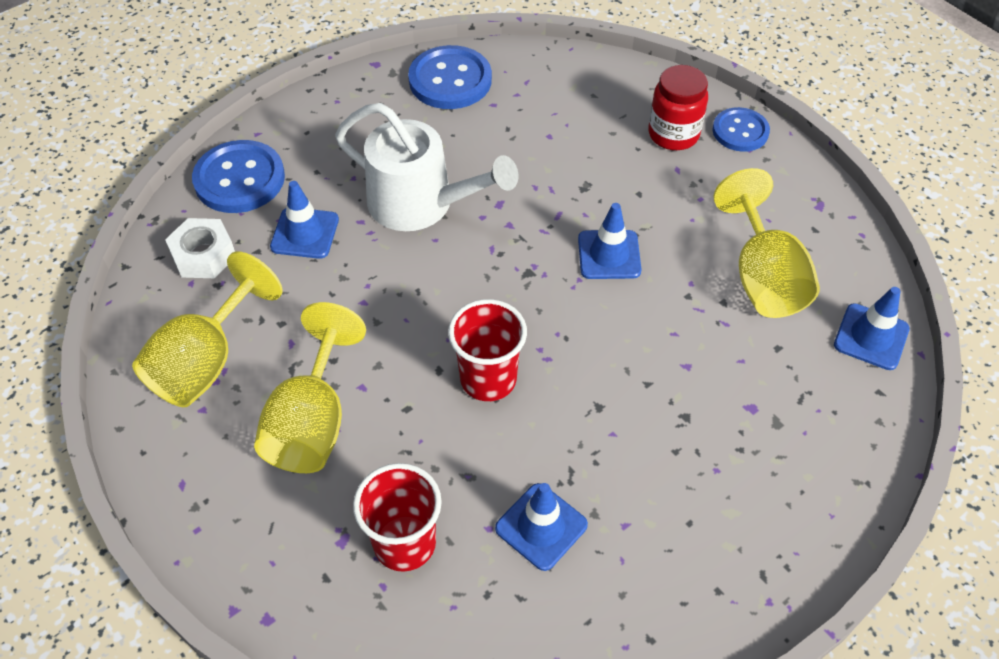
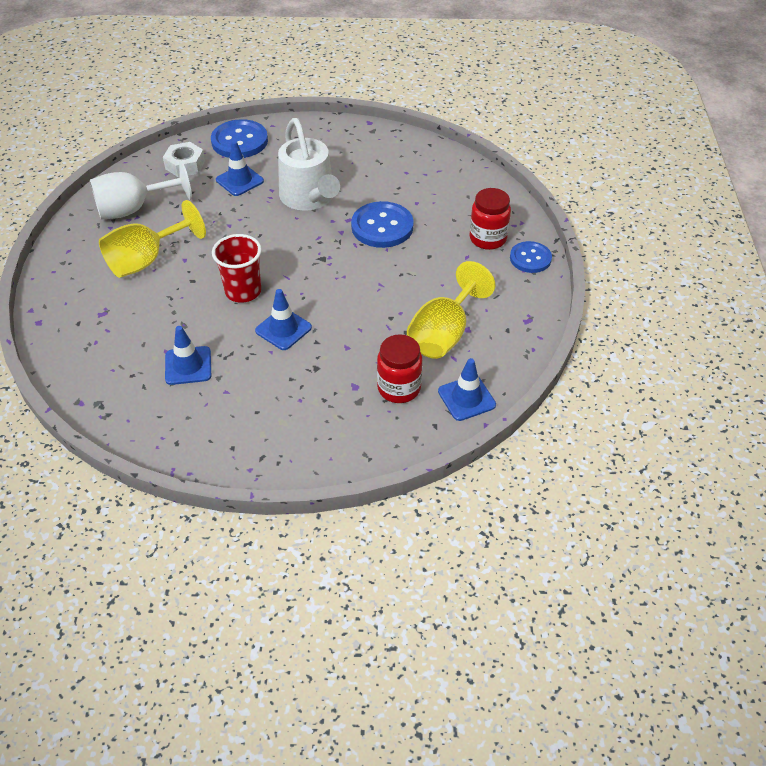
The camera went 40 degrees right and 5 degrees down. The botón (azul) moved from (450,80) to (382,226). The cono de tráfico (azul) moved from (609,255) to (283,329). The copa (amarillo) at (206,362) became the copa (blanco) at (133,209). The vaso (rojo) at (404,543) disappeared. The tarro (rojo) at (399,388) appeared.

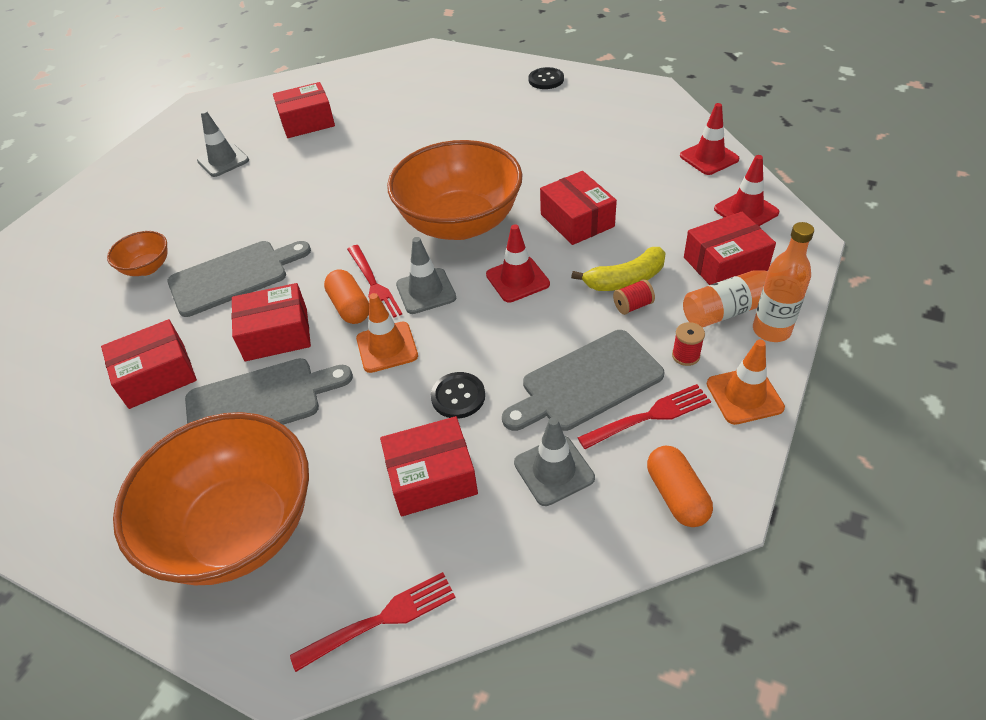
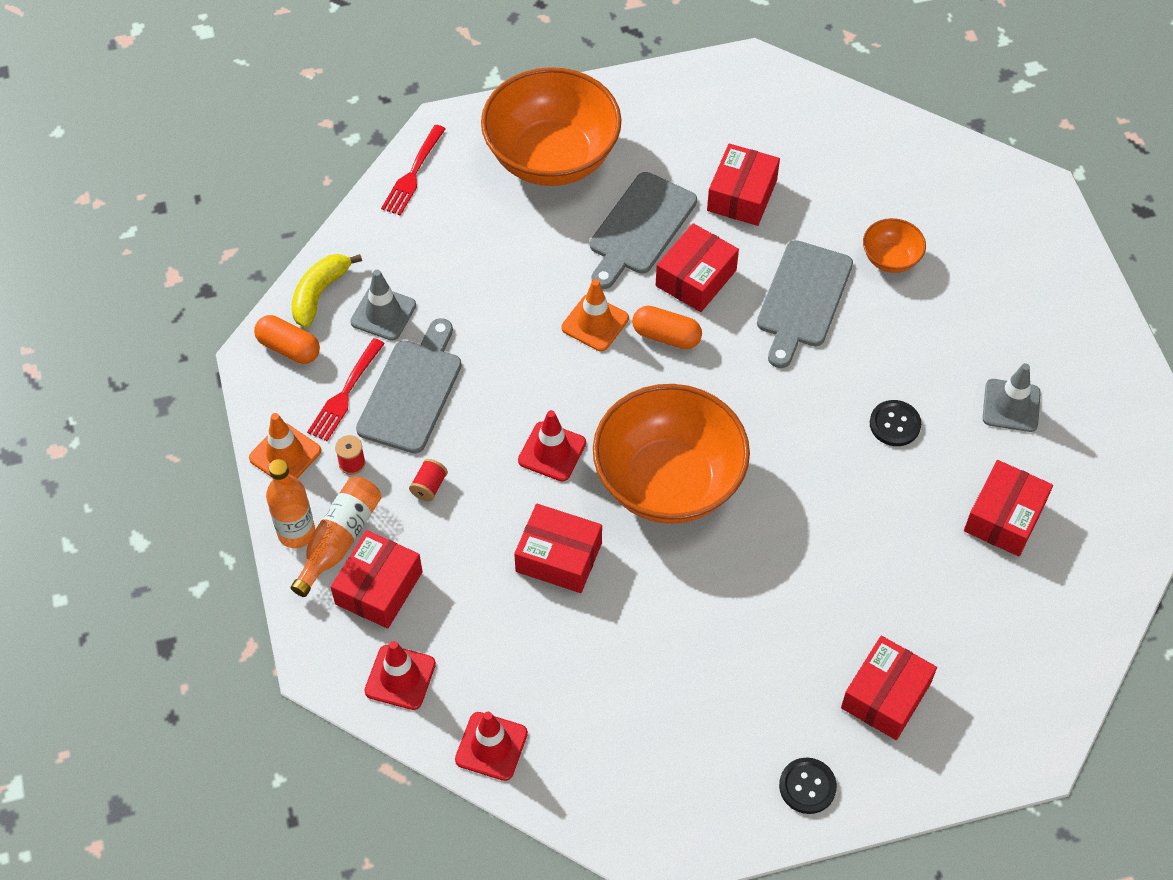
The camera went 135 degrees right and 10 degrees up. The cono de tráfico (gris) at (426,291) disappeared. The tenedor (rojo) at (373,284) disappeared. The plátano (amarillo) moved from (625,280) to (319,294). The botón (negro) moved from (458,396) to (895,424). The caja (rojo) moved from (432,477) to (886,696).

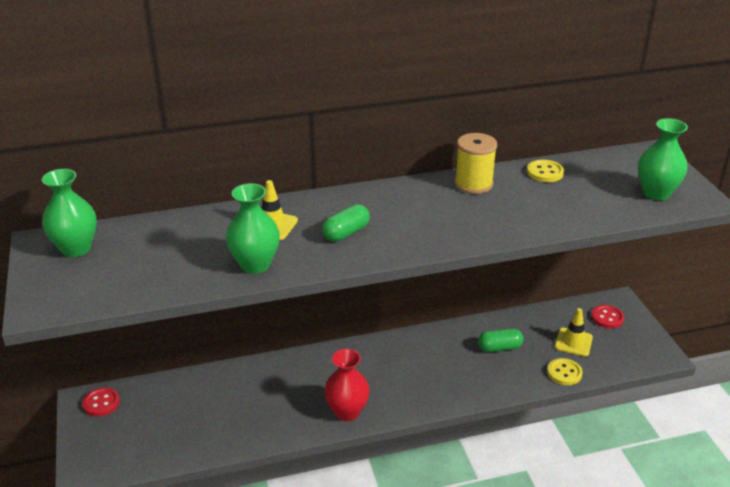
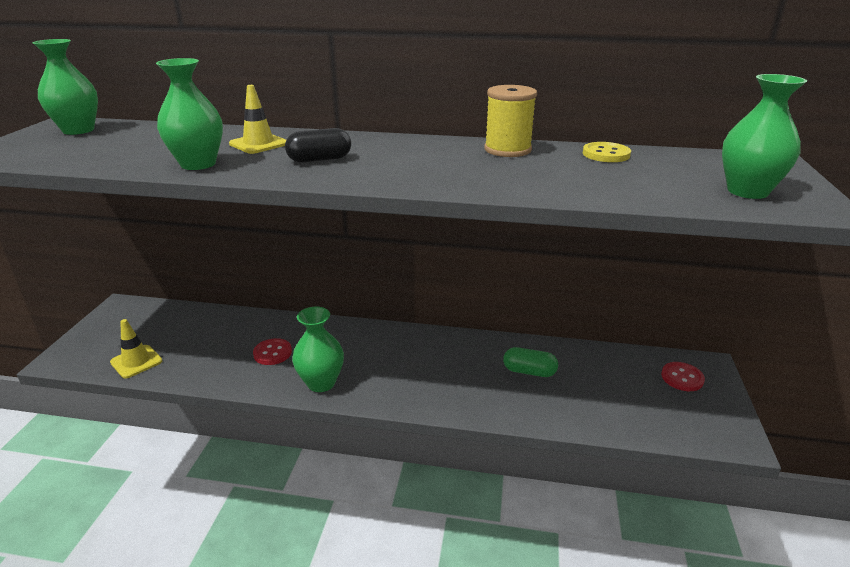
The camera went 25 degrees right and 5 degrees down. The cápsula (verde) at (346,233) became the cápsula (negro) at (319,159). The cono de tráfico (amarillo) moved from (573,342) to (136,361). The florero (rojo) at (347,412) became the florero (verde) at (321,383). The botón (amarillo) at (564,373) disappeared. The botón (rojo) moved from (101,403) to (272,353).

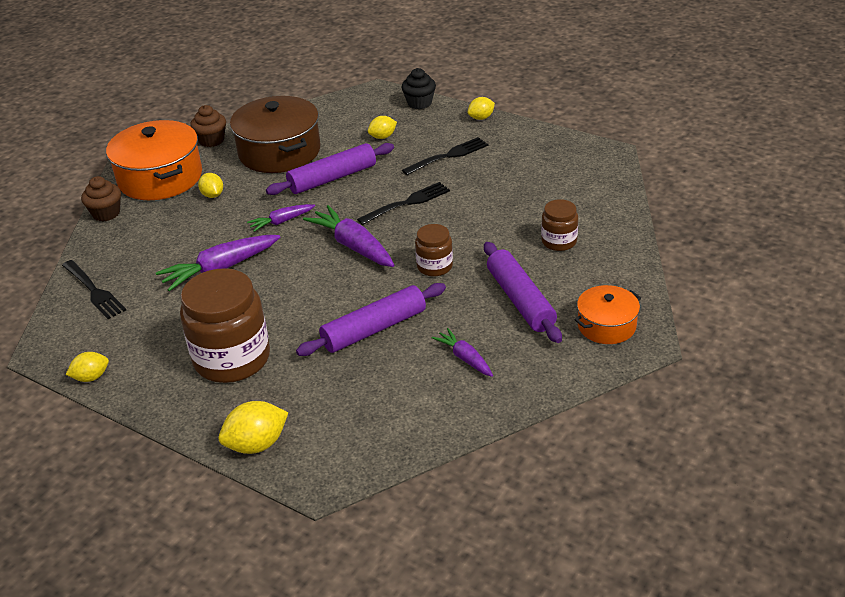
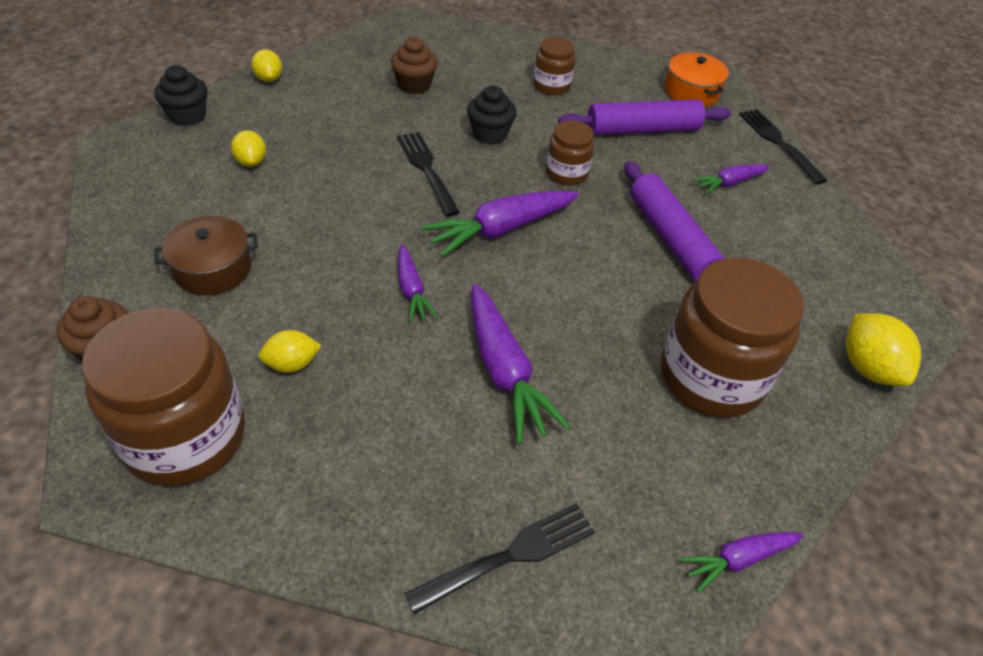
The camera went 85 degrees left and 10 degrees up. The olla (marrón) at (279,152) changed to 0.55 times the size. The olla (naranja) at (160,178) was replaced by the tarro (marrón) at (185,436). The tenedor (negro) moved from (448,156) to (778,143). The rodillo (morado) at (332,178) disappeared. The magdalena (marrón) moved from (106,213) to (414,85). The limón (amarillo) at (91,377) was replaced by the zanahoria (morado) at (738,559). The magdalena (negro) at (490,134) appeared.

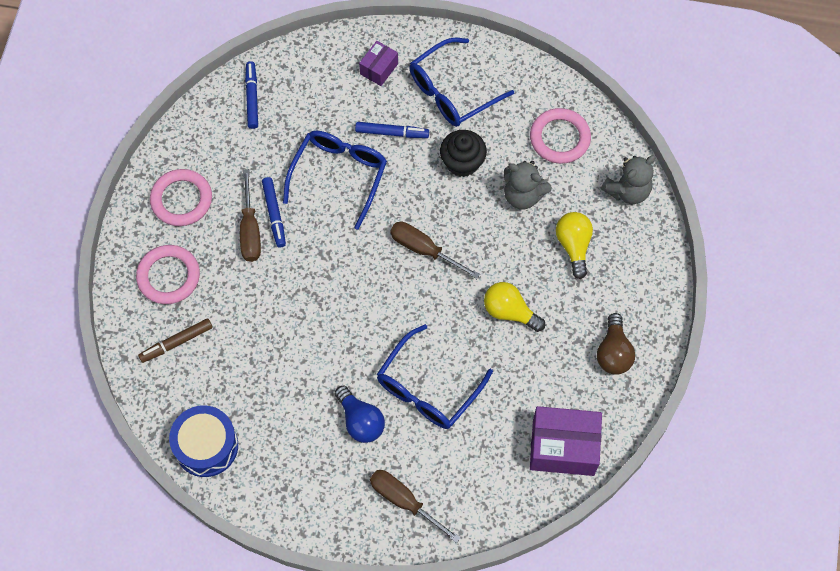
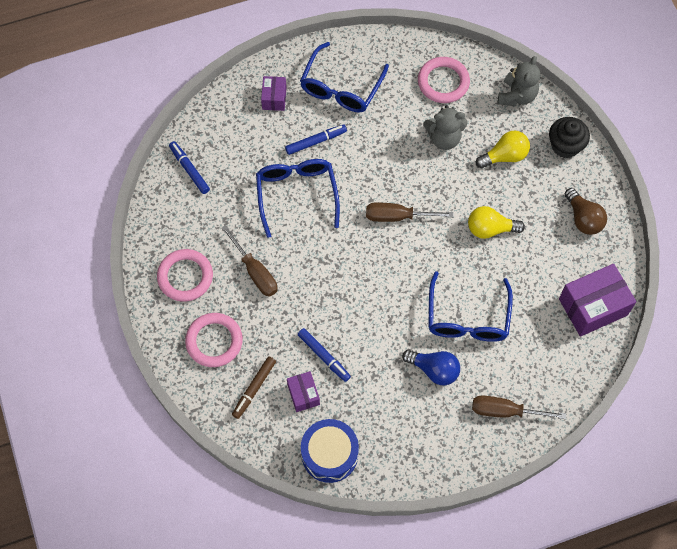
The camera went 30 degrees left and 0 degrees up. The magdalena (negro) moved from (462,162) to (565,146). The rotulador (azul) moved from (274,214) to (324,356). The bombilla (amarillo) at (573,246) turned 105 degrees clockwise. The caja (morado) at (303,394) appeared.

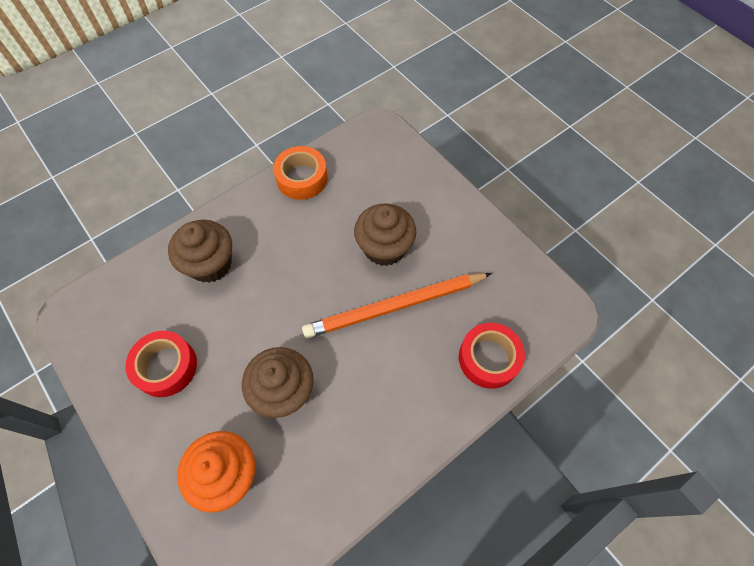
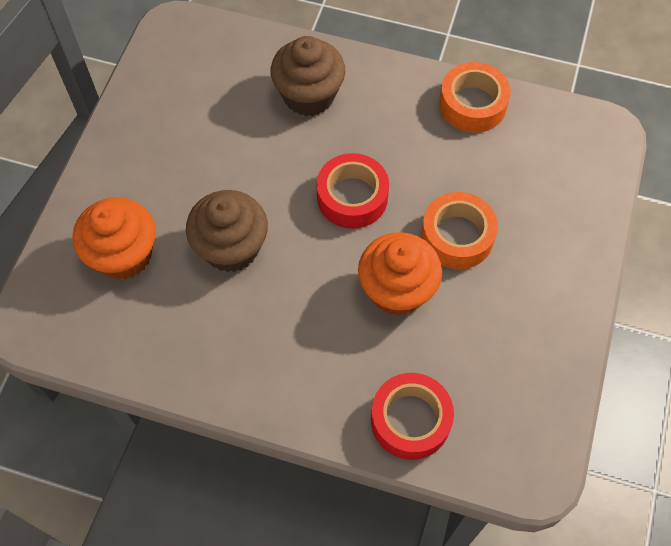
The camera went 55 degrees right and 0 degrees up. The magdalena (marrón) at (384,248) was replaced by the cinta adhesiva (naranja) at (457,236). The lápiz (naranja) at (395,306) was replaced by the magdalena (naranja) at (397,290). The cinta adhesiva (rojo) moved from (166,367) to (352,197).

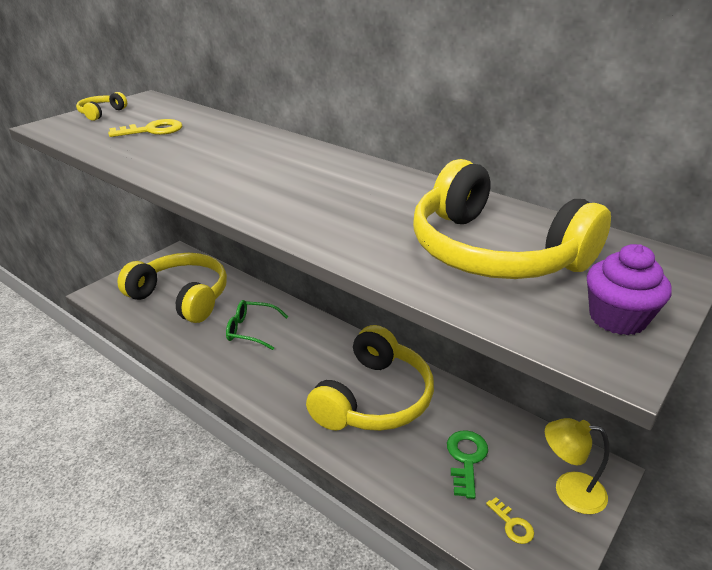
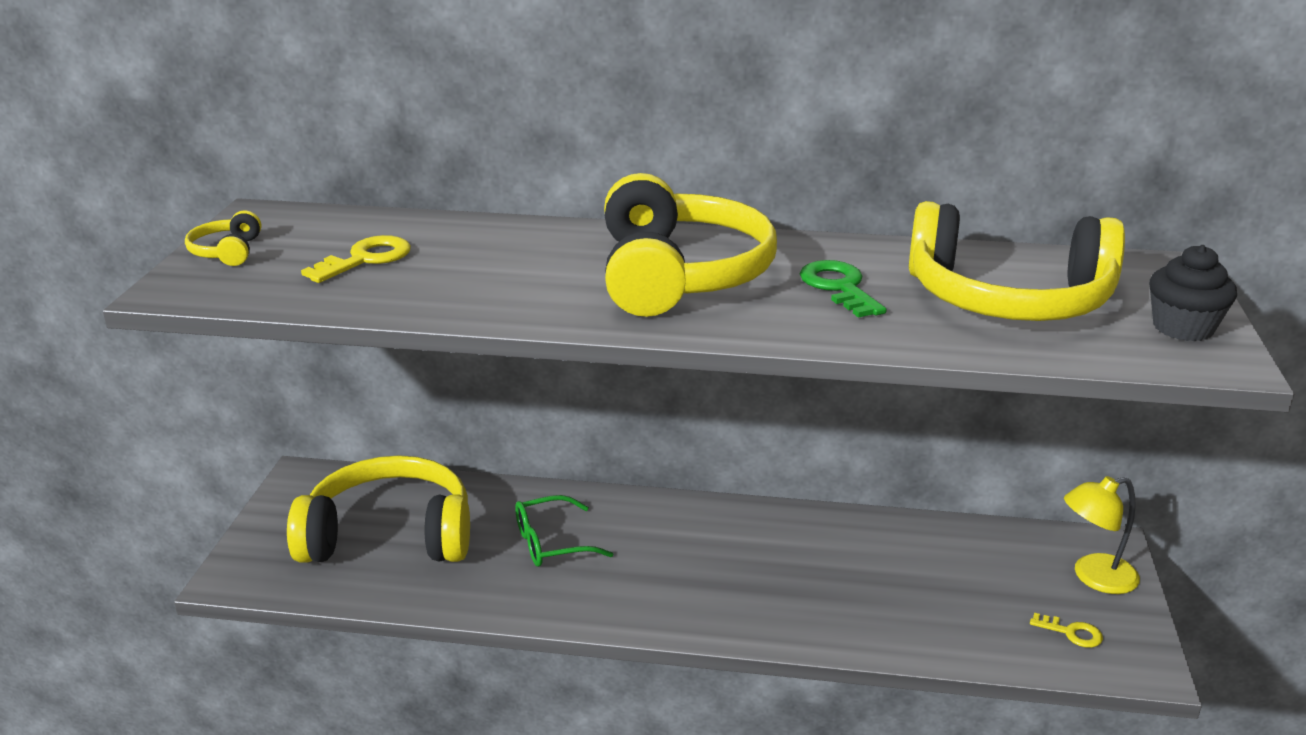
The camera went 30 degrees left and 5 degrees down. The magdalena (morado) at (617,318) became the magdalena (negro) at (1183,328). The auriculares (amarillo) moved from (374,398) to (679,275). The llave (verde) moved from (466,459) to (839,287).

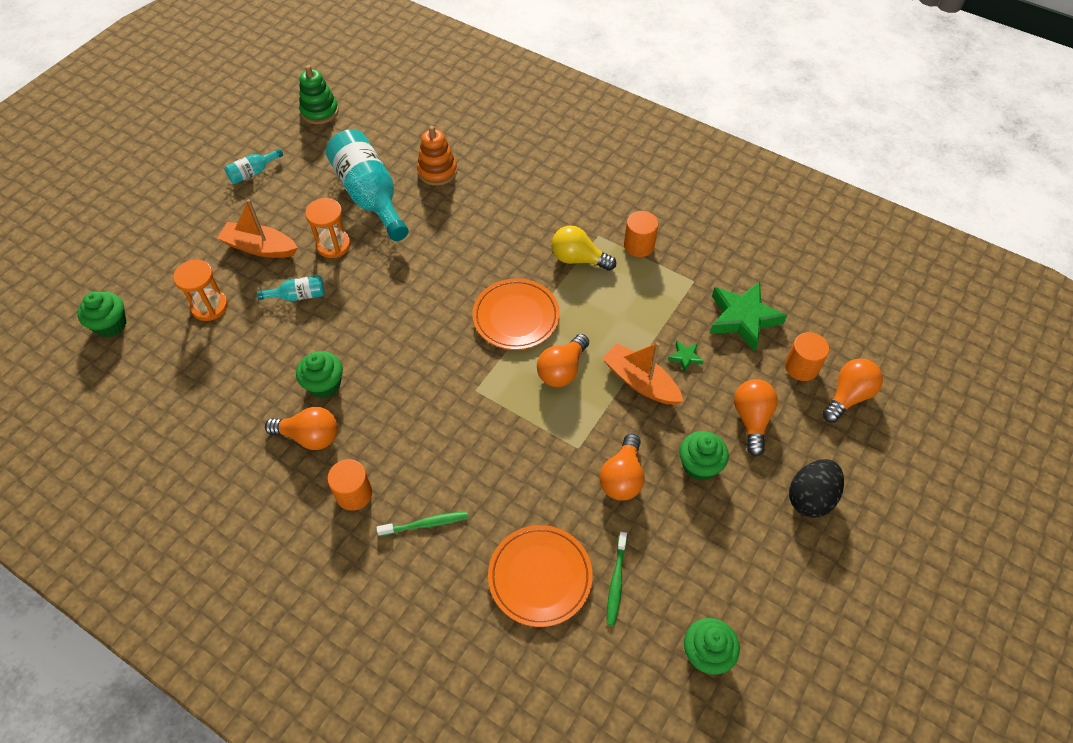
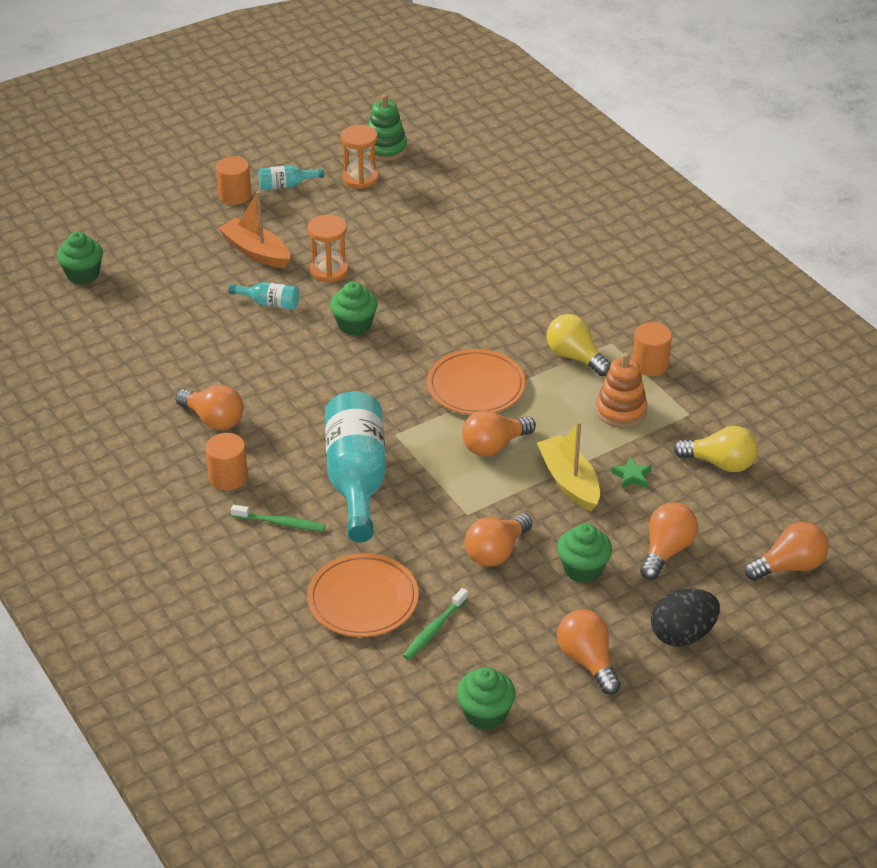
The camera went 25 degrees right and 15 degrees down. The juguete apilable (naranja) moved from (437,171) to (621,411). The botella (turquesa) moved from (370,196) to (357,479). The reloj de arena (naranja) moved from (209,306) to (360,178). The estrella (verde) at (743,319) was replaced by the bombilla (amarillo) at (720,463). The cilindro (naranja) moved from (801,367) to (235,195). The barco (naranja) at (640,382) became the barco (amarillo) at (569,481). The magdalena (verde) moved from (324,385) to (354,325). The bombilla (naranja) at (587,661) appeared.

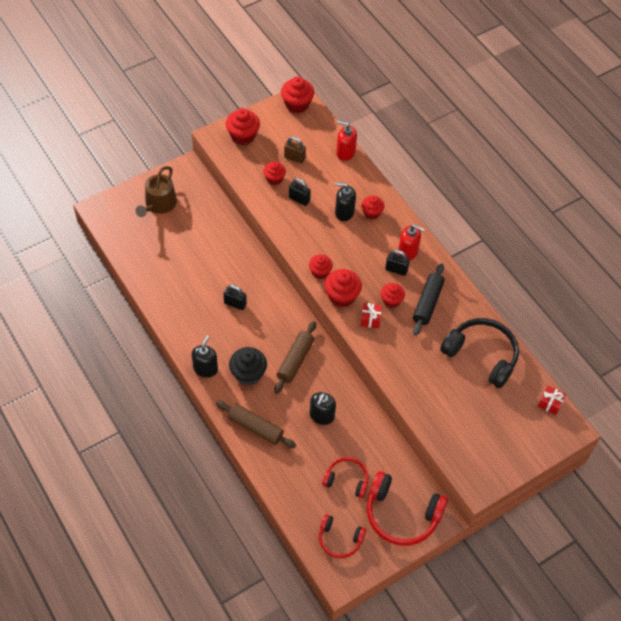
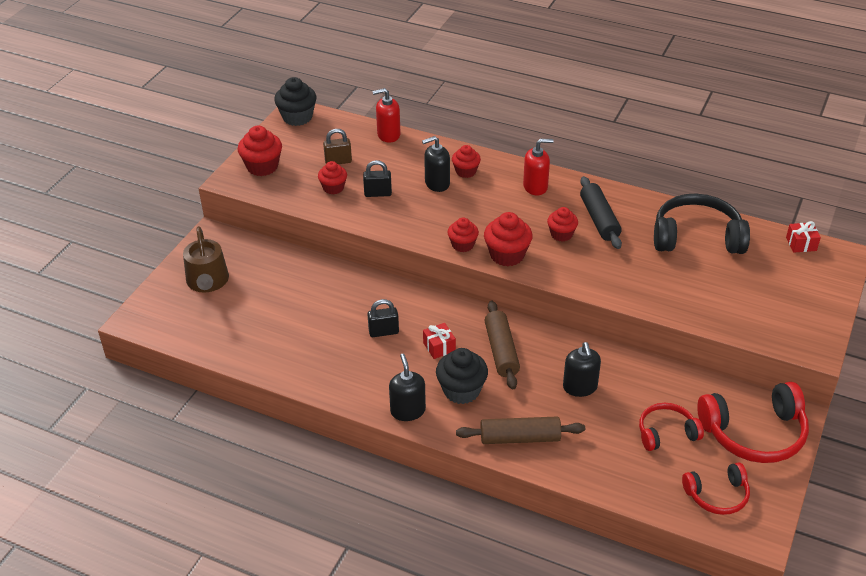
The camera went 30 degrees left and 15 degrees down. The magdalena (rojo) at (297,104) became the magdalena (negro) at (297,117). The candado (negro) at (396,270) disappeared. The regalo (rojo) moved from (370,319) to (439,347).

